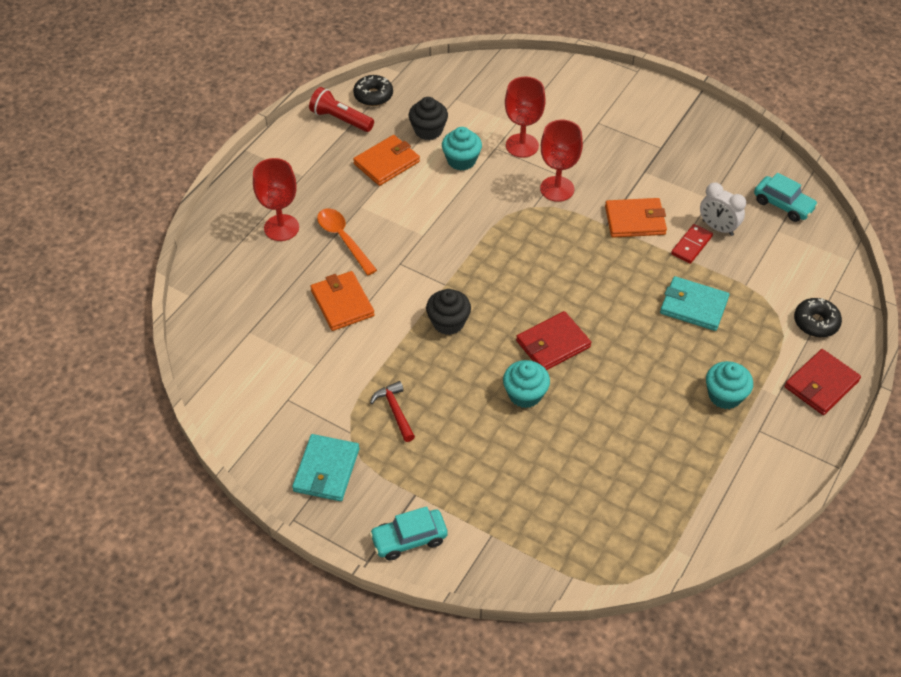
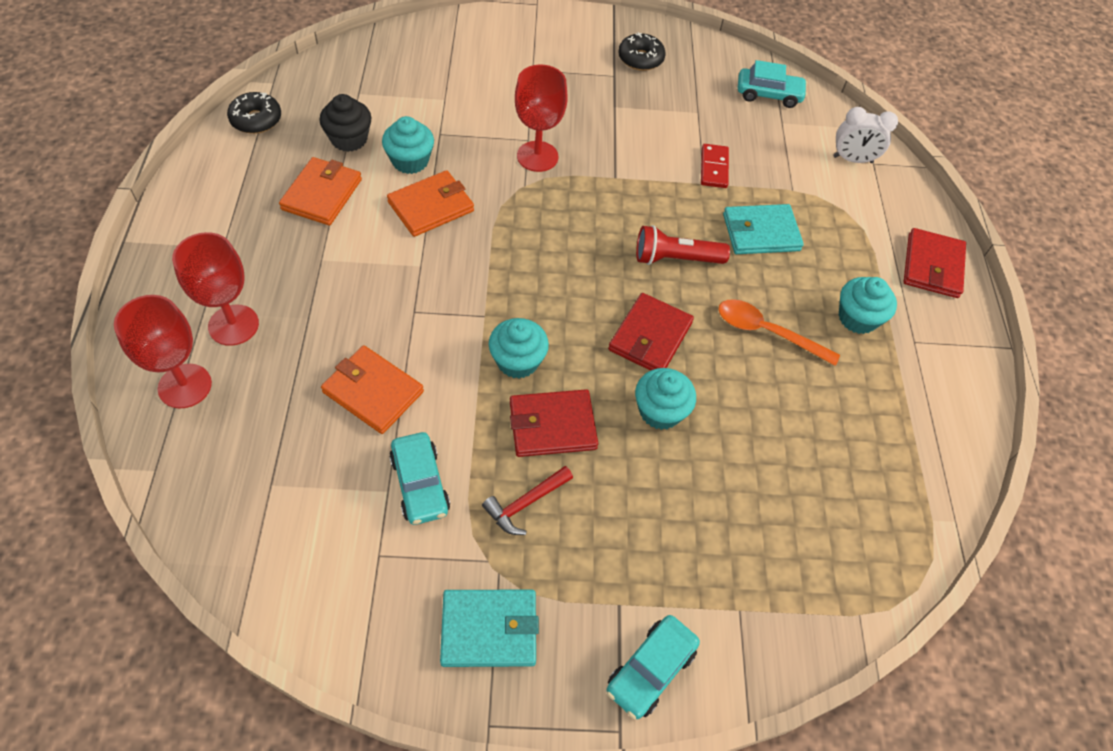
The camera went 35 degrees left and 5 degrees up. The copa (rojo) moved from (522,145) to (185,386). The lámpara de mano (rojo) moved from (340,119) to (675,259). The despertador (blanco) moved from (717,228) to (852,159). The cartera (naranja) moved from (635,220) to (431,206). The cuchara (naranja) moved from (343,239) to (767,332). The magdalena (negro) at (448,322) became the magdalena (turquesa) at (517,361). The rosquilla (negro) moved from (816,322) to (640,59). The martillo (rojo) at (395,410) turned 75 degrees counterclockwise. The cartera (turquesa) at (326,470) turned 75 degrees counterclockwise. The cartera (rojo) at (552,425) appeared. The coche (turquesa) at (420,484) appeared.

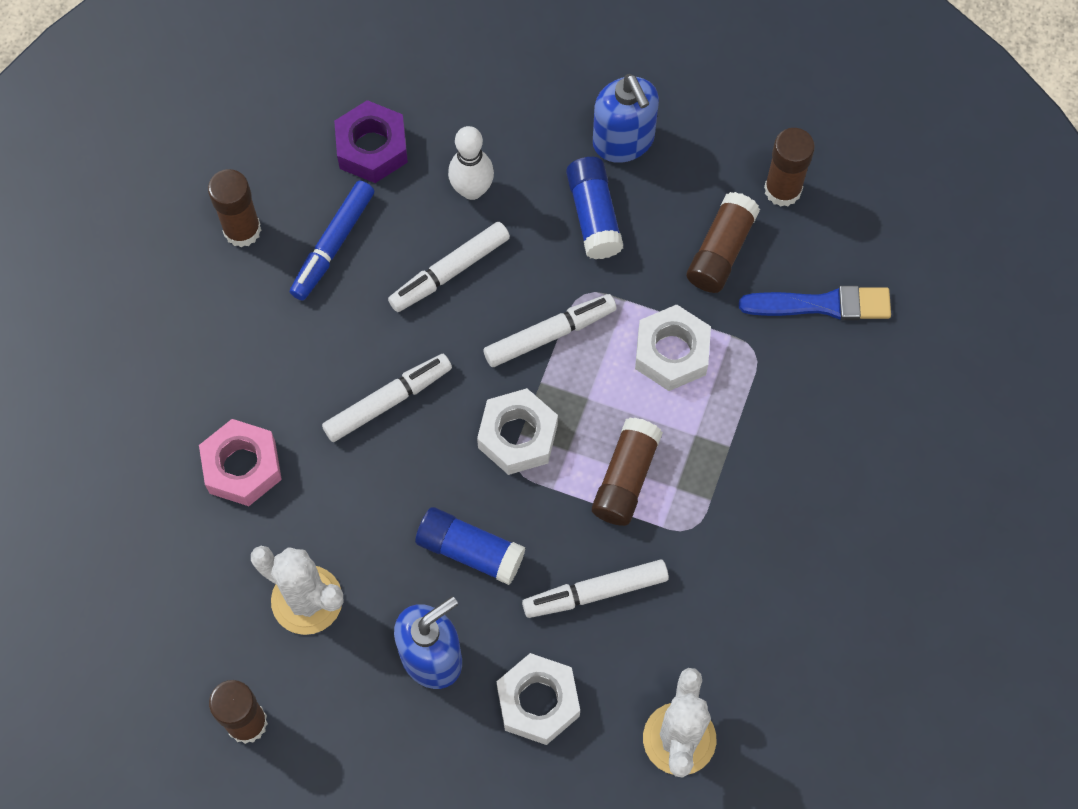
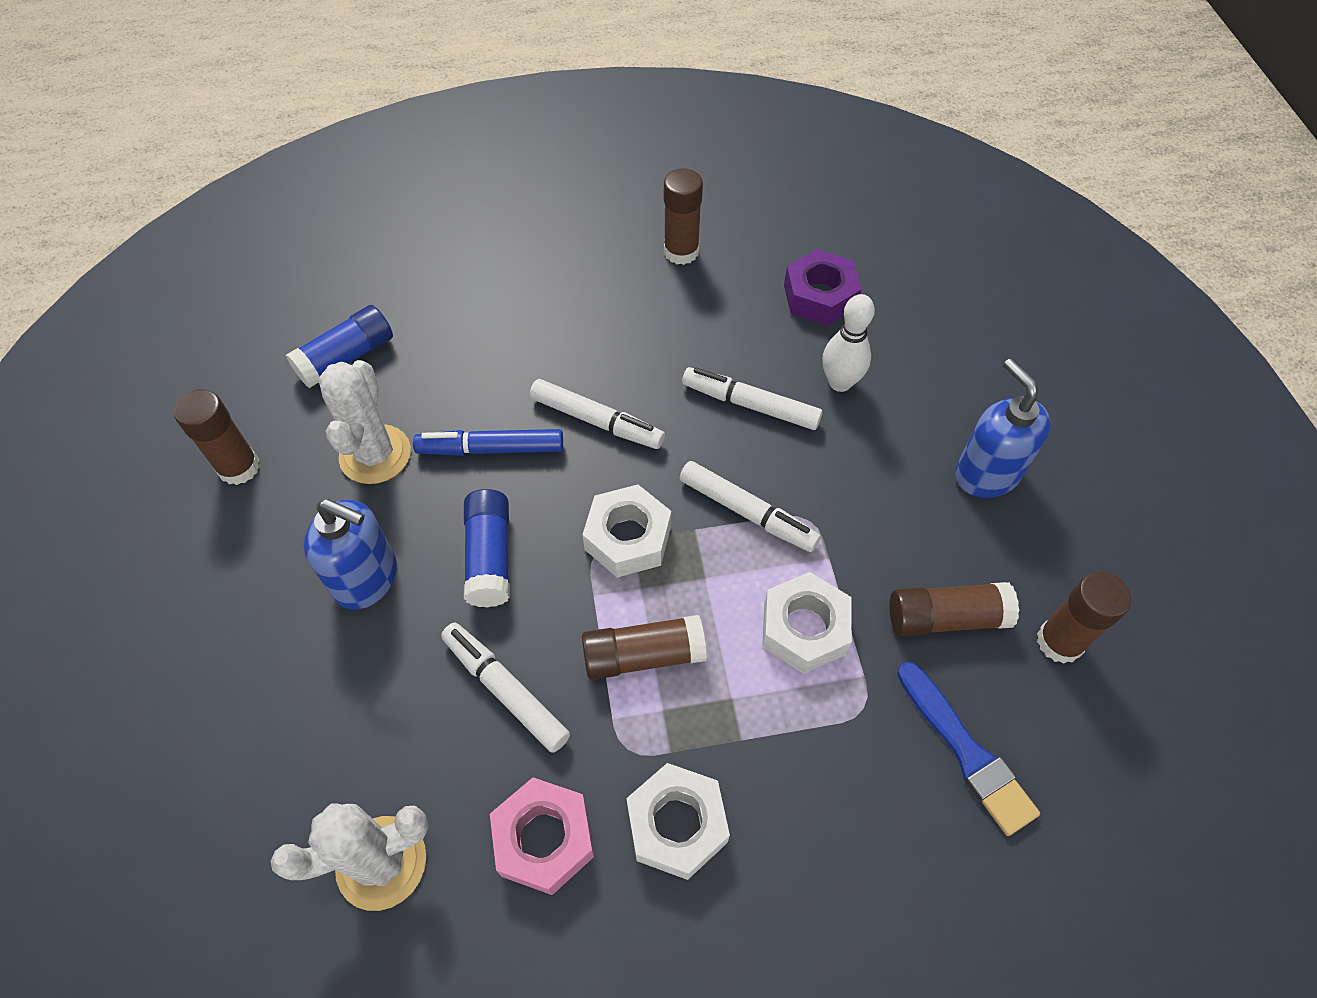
The camera went 60 degrees right and 10 degrees down. The dispensador de jabón (azul) at (623,141) turned 120 degrees clockwise. The barra de pegamento (azul) moved from (594,216) to (346,358). The rotulador (azul) moved from (333,245) to (491,449). The tuerca (rosa) moved from (242,467) to (544,839). The tuerca (blanco) moved from (538,702) to (676,824).

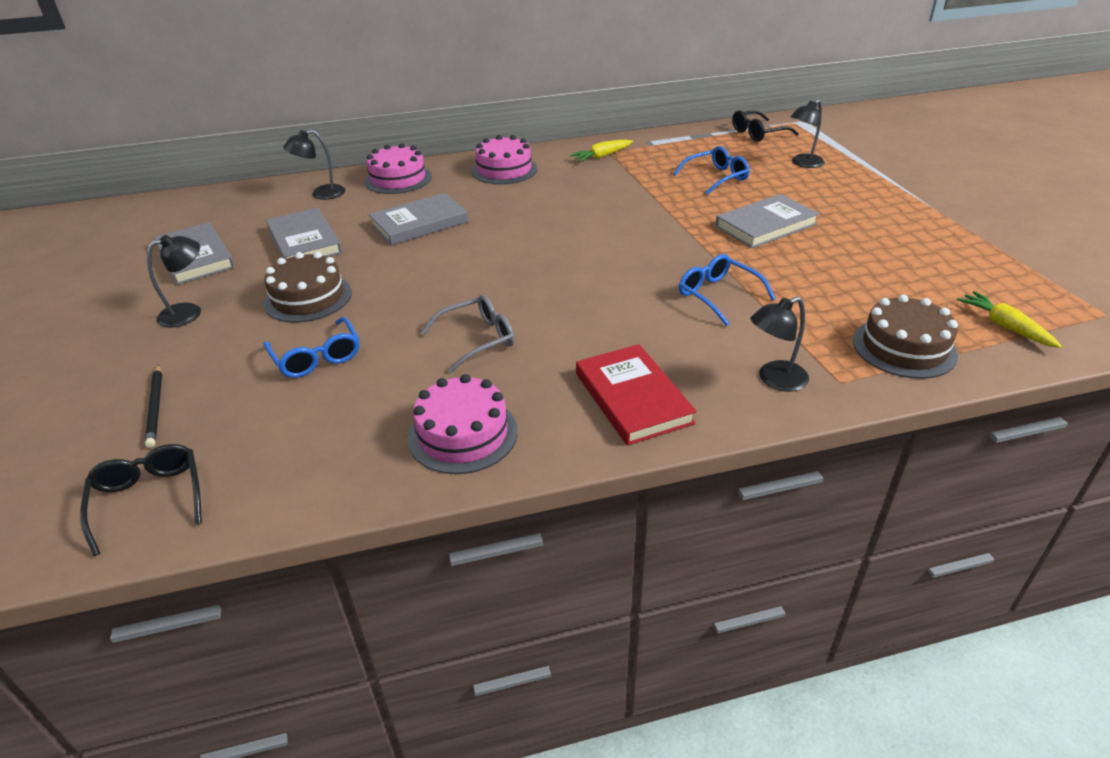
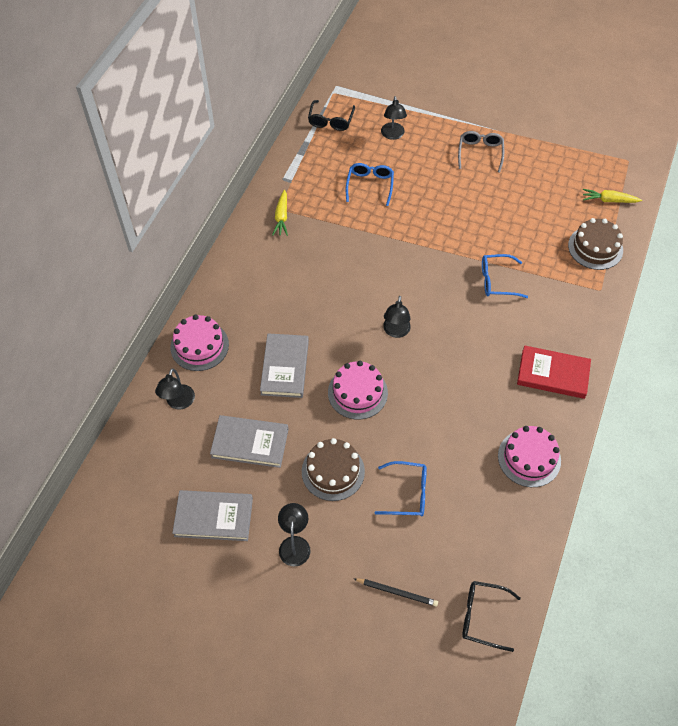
The camera went 55 degrees left and 20 degrees up. The tarta (rosa) moved from (504,170) to (357,392). The libro (gris) at (765,225) disappeared. The gafas (gris) moved from (477,339) to (480,153). The lámpara (negro) moved from (774,380) to (396,331).

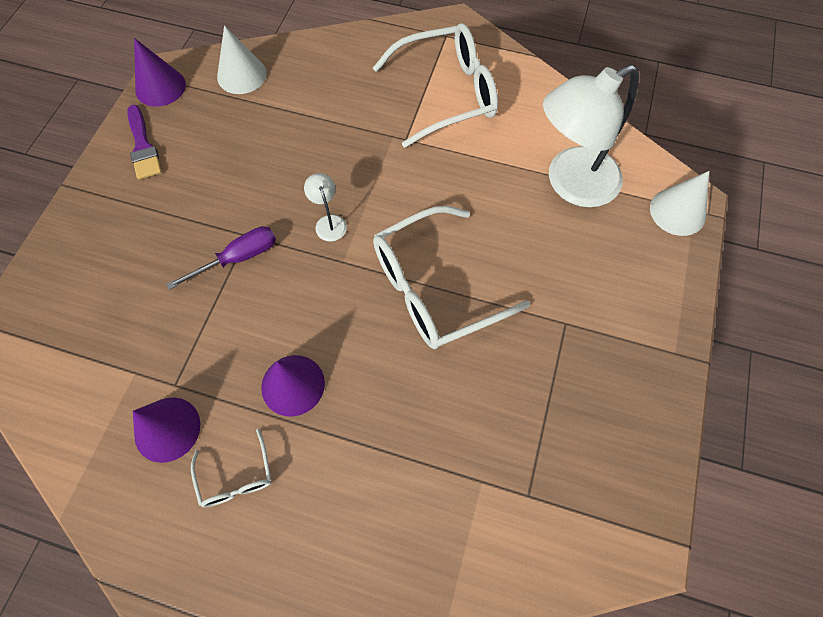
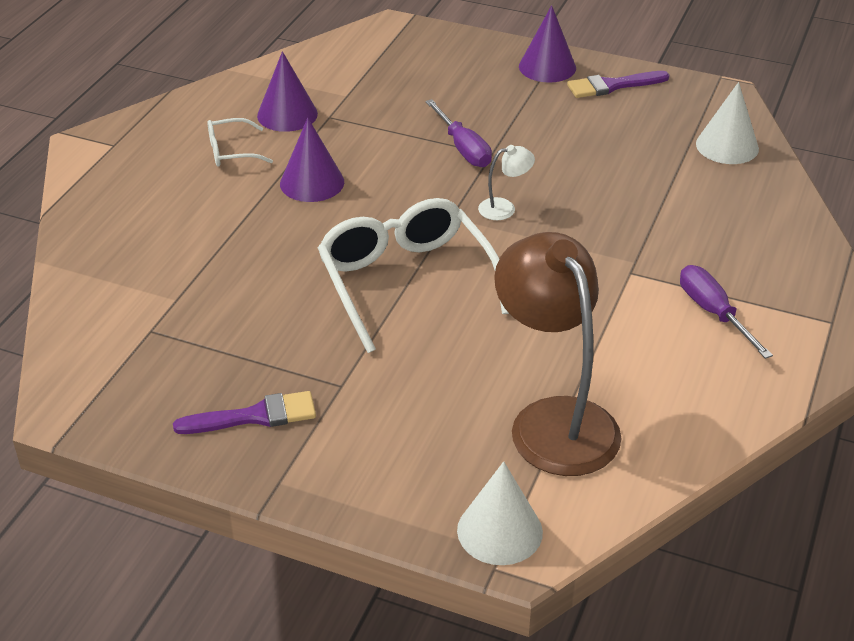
The camera went 95 degrees right and 25 degrees down. The gafas (blanco) at (445,94) was replaced by the destornillador (morado) at (713,313). The cono (morado) moved from (160,87) to (547,67). The lámpara (blanco) at (570,184) became the lámpara (marrón) at (554,420). The pincel (morado) at (255,416) appeared.

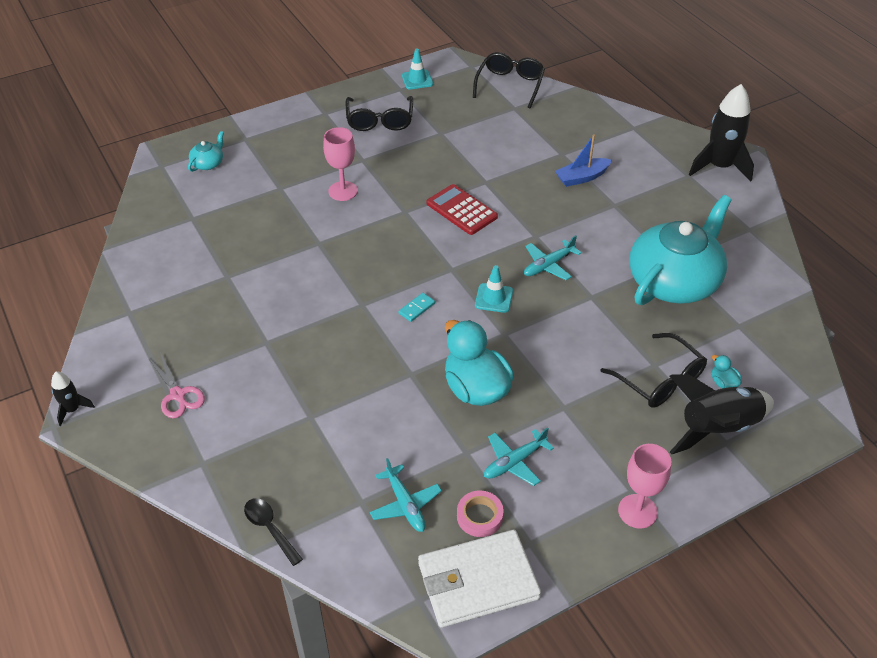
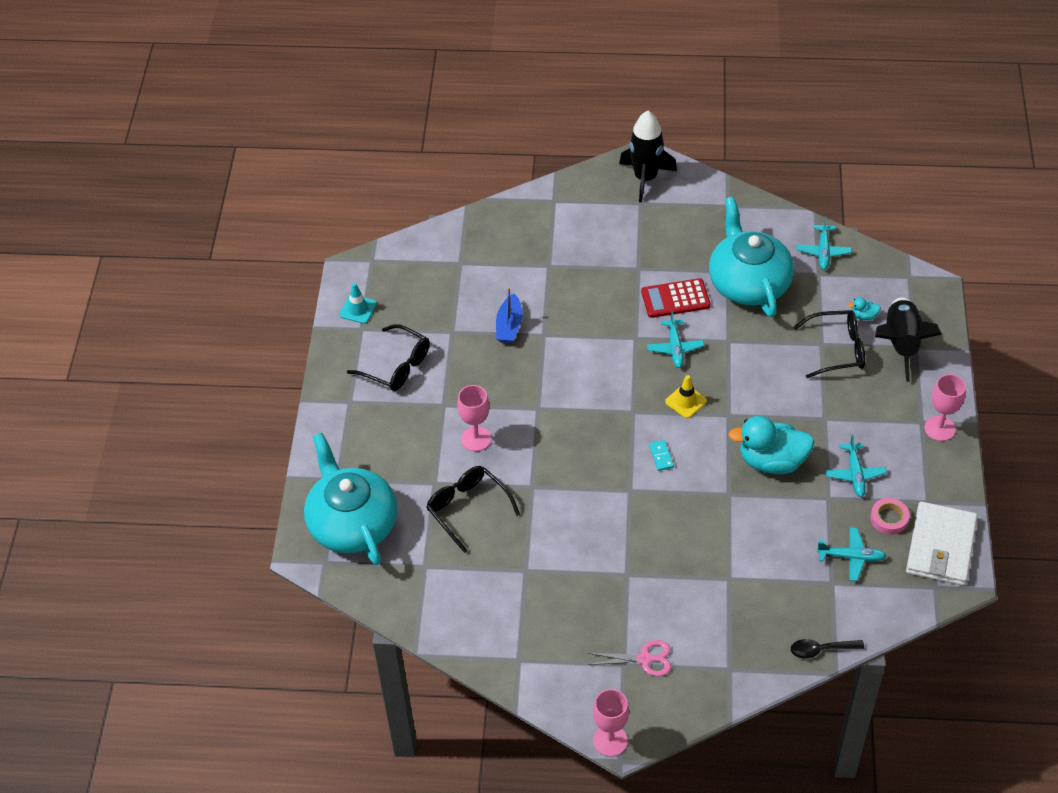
The camera went 55 degrees left and 5 degrees up. The gafas (negro) moved from (510,85) to (467,508). The tetera (turquesa) at (208,163) changed to 2.49 times the size. The barco (azul) moved from (582,177) to (509,326). The calculadora (rojo) moved from (461,210) to (675,299). The cono de tráfico (turquesa) at (494,298) became the cono de tráfico (amarillo) at (686,401). The cohete (negro) at (72,409) was replaced by the copa (rosa) at (610,740). The avión (turquesa) at (823,251) appeared.

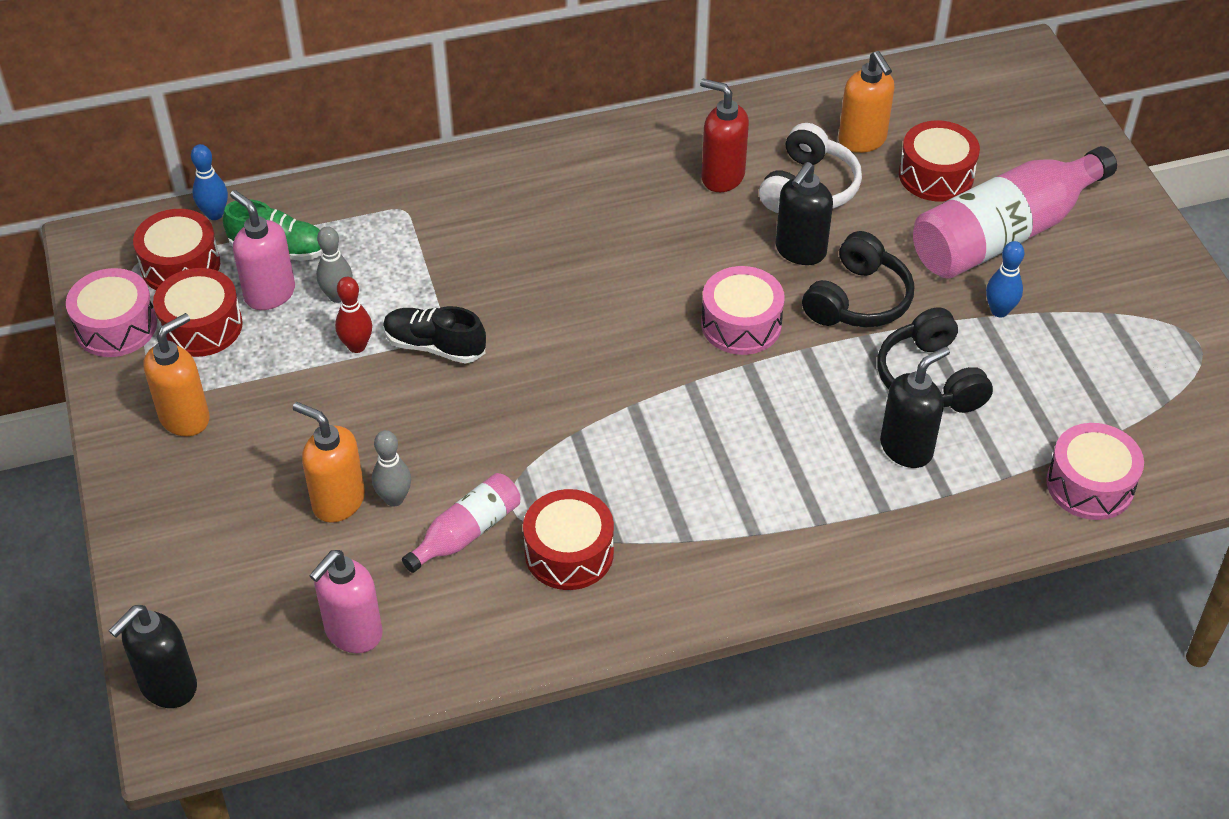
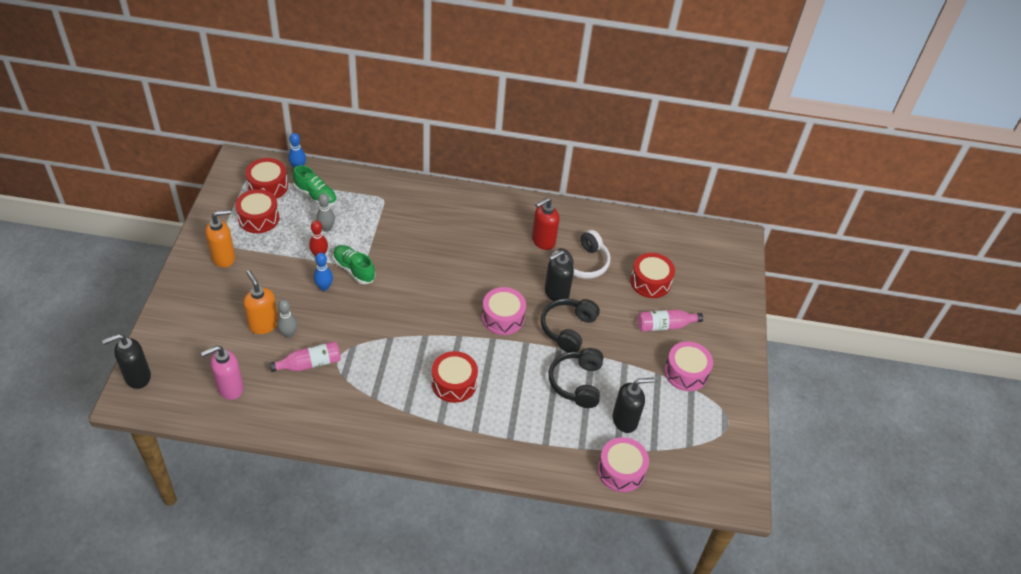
The camera went 20 degrees right and 0 degrees up. The dispensador de jabón (naranja) at (862,140) disappeared. The dispensador de jabón (rojo) at (722,177) turned 90 degrees counterclockwise. The botella (rosa) at (1004,233) changed to 0.51 times the size. The dispensador de jabón (rosa) at (269,294) disappeared. The auriculares (negro) at (858,300) turned 150 degrees clockwise. The bolo (azul) moved from (999,311) to (324,287). The tambor (rosa) moved from (116,326) to (686,372). The zapato (negro) at (434,346) became the zapato (verde) at (354,269). The dispensador de jabón (negro) moved from (906,448) to (625,420). The tambor (rojo) moved from (569,553) to (454,383).

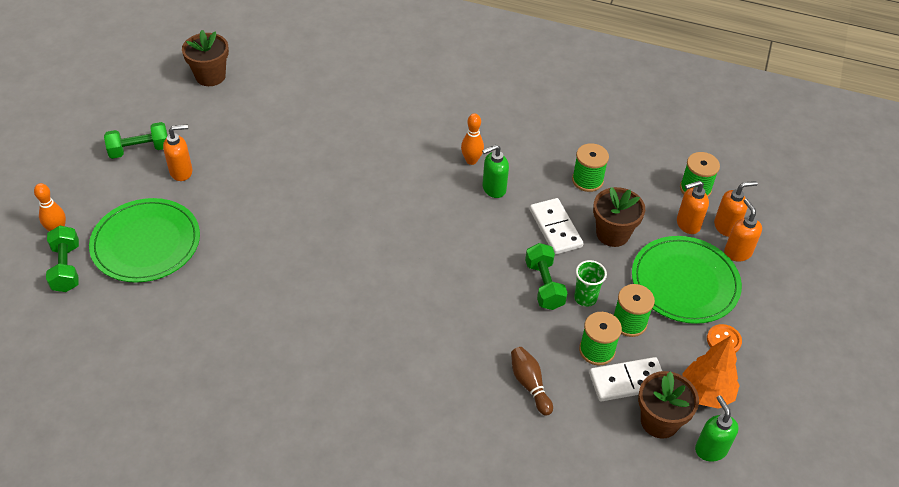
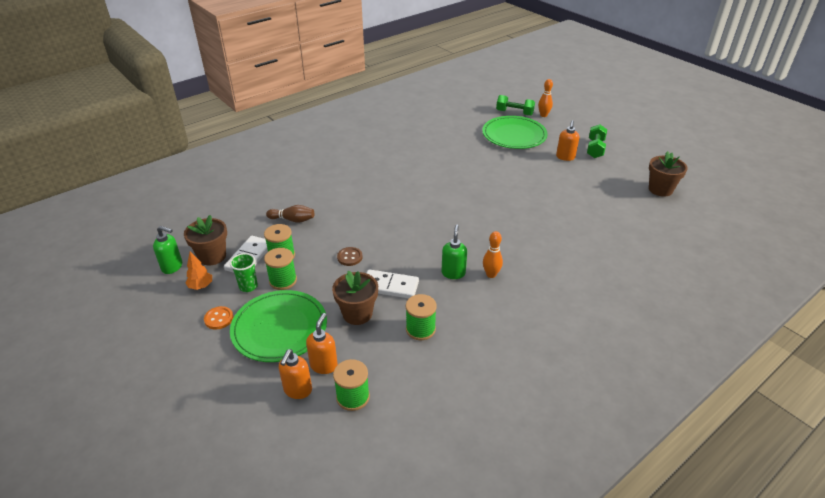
The camera went 125 degrees right and 10 degrees down. The dispensador de jabón (naranja) at (737,252) disappeared. The mancuerna (verde) at (544,285) was replaced by the botón (marrón) at (350,257). The vaso (verde) moved from (585,298) to (248,286). The árbol (naranja) at (706,393) changed to 0.62 times the size.

